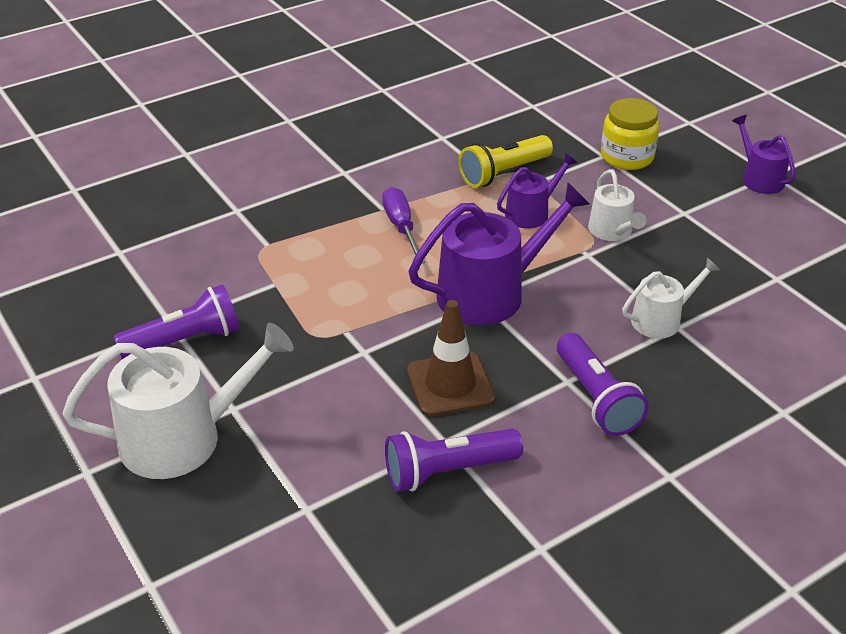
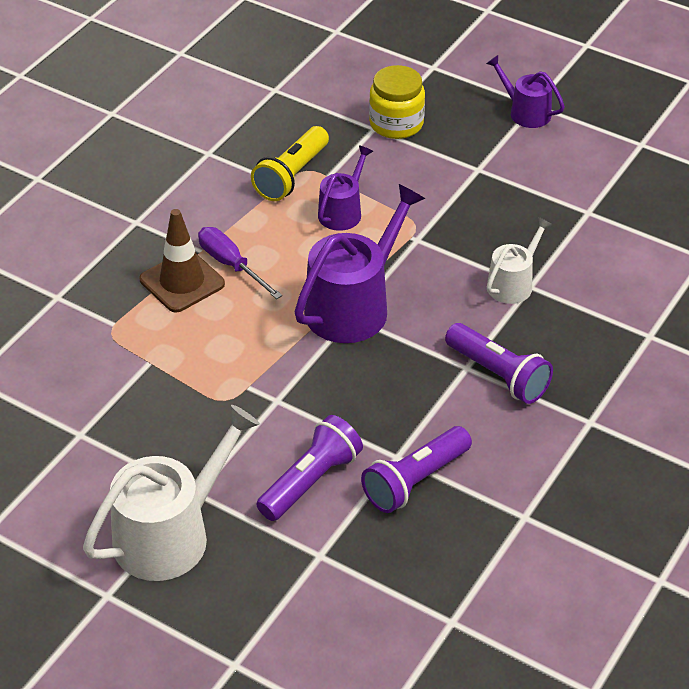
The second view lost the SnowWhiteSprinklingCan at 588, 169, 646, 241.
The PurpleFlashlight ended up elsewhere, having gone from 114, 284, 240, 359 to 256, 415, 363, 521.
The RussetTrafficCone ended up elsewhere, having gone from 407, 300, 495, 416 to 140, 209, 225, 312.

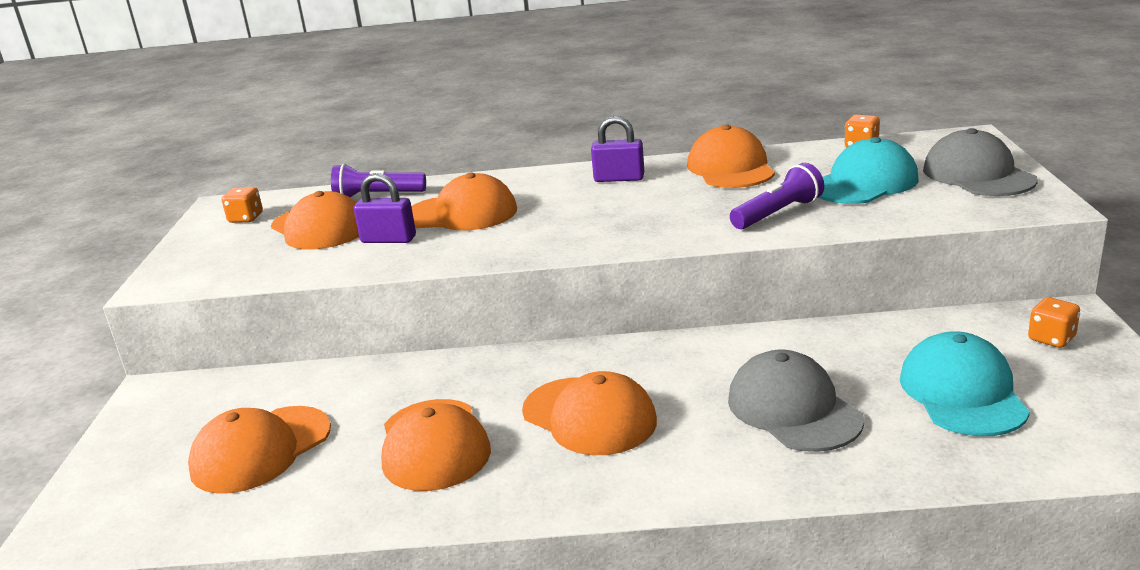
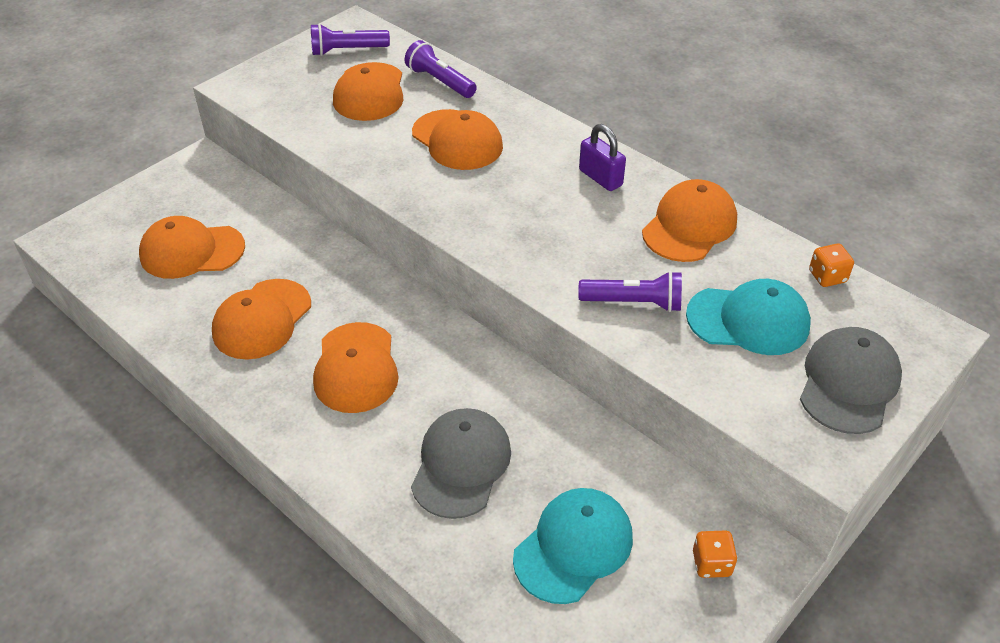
The second view lost the PurpleSmallLock at 354, 173, 416, 243.
Where the BrightOrangeDice stood at 222, 187, 263, 223, the PurpleFlashlight came to stand at 311, 23, 390, 56.

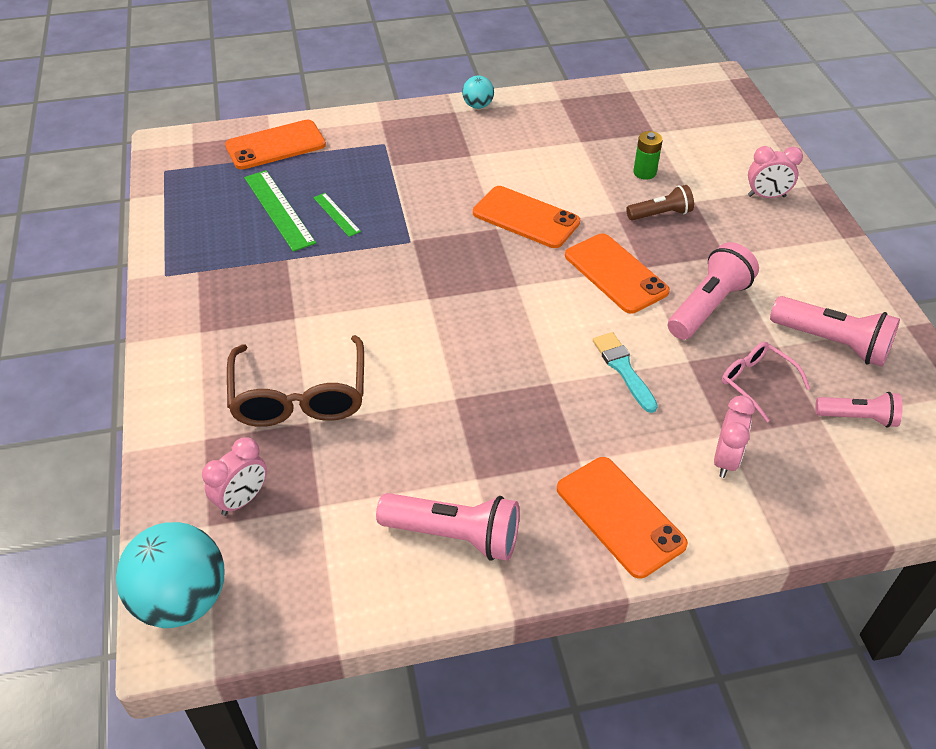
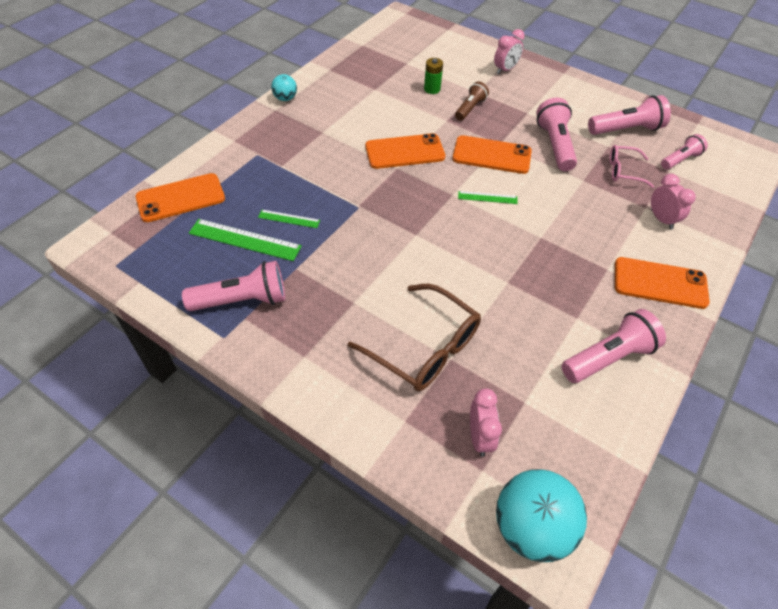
The BrightOrangePhone at 225, 120, 326, 170 ended up facing another way, 45 degrees clockwise from before.
The second view lost the TurquoiseBrush at 593, 332, 658, 413.
The second view gained the LeafGreenRuler at 458, 191, 518, 204.
The second view gained the RosePinkFlashlight at 182, 261, 285, 311.

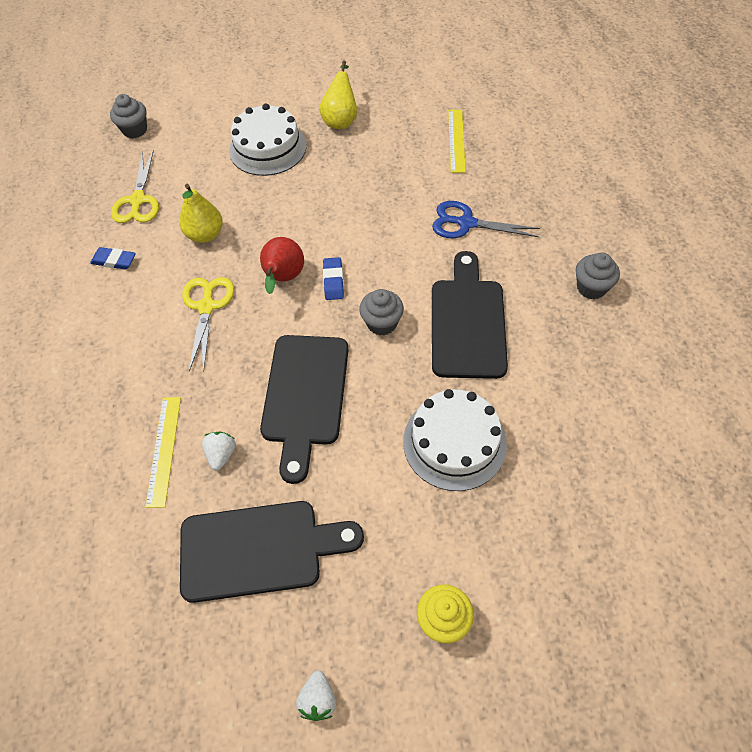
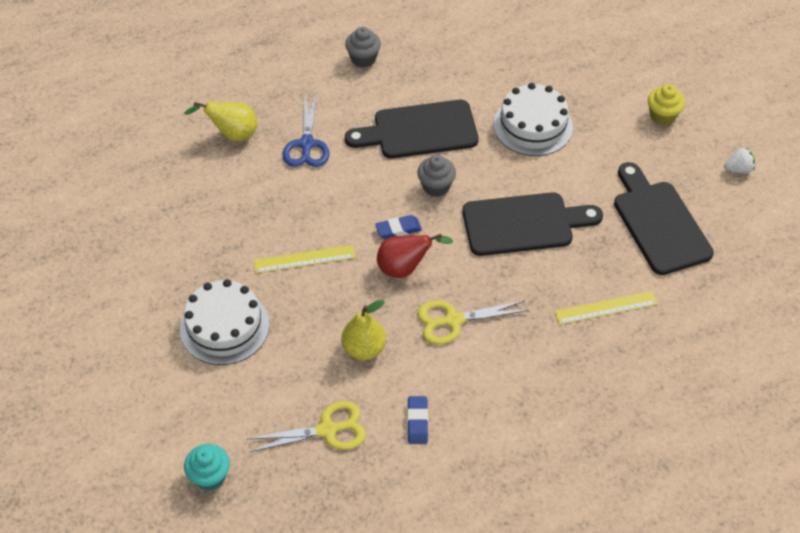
The GoldenPearFruit ended up elsewhere, having gone from 319, 61, 357, 129 to 184, 102, 257, 141.
What was the GrayCupcake at 110, 94, 147, 139 turned into the TurquoiseCupcake at 184, 444, 230, 491.
The GoldenRuler ended up elsewhere, having gone from 448, 110, 466, 173 to 254, 245, 356, 273.
The second view lost the SnowWhiteToyStrawberry at 202, 432, 236, 471.

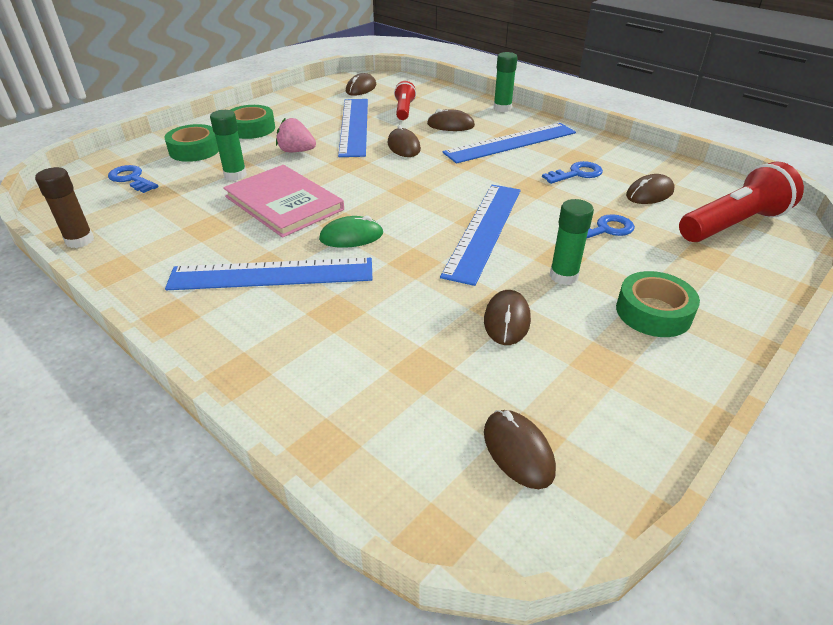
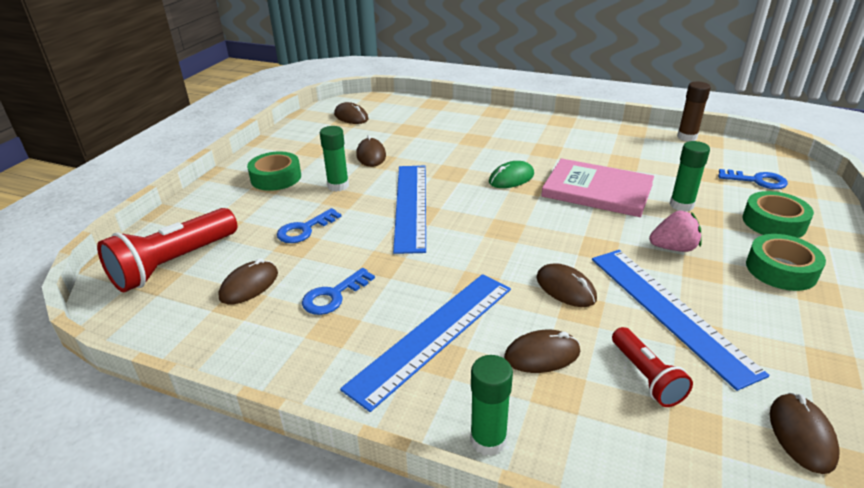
The second view lost the RoyalBlueRuler at 165, 258, 373, 290.

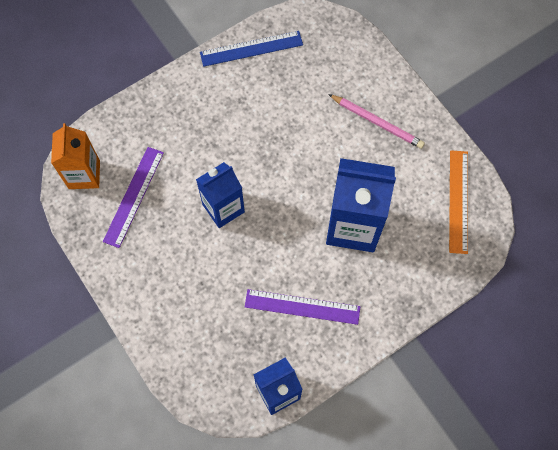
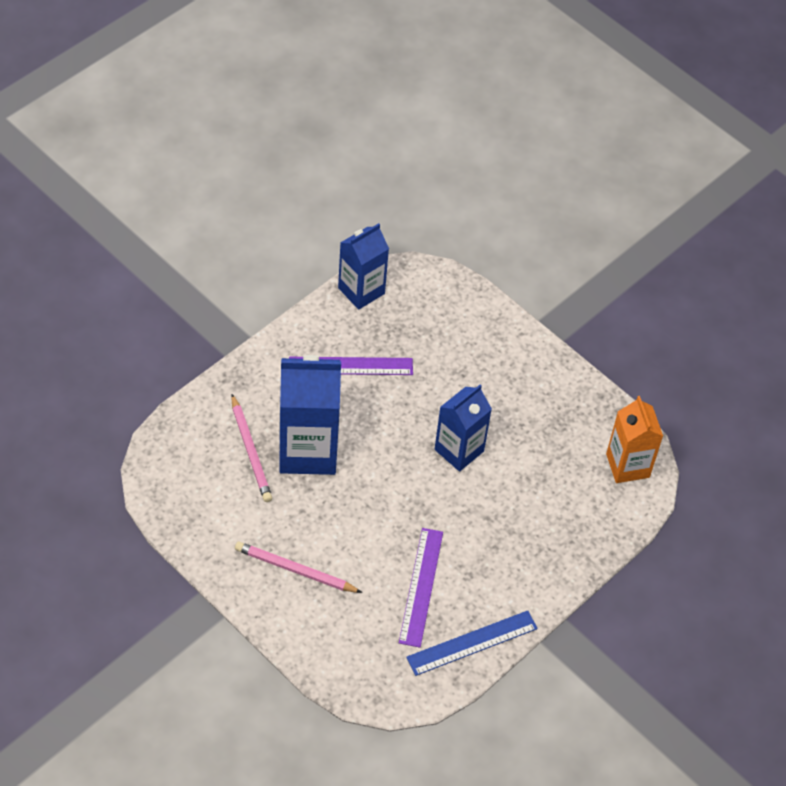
The PurpleRuler ended up elsewhere, having gone from 103, 147, 164, 248 to 399, 528, 443, 648.
The second view lost the BrightOrangeRuler at 449, 150, 468, 254.
The second view gained the RosePinkLeadPencil at 231, 394, 272, 502.

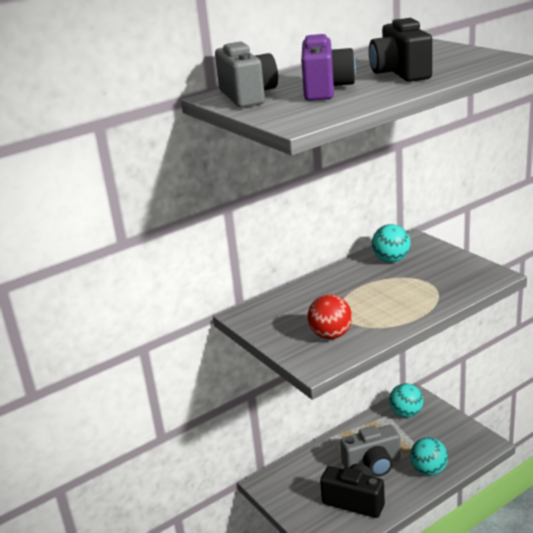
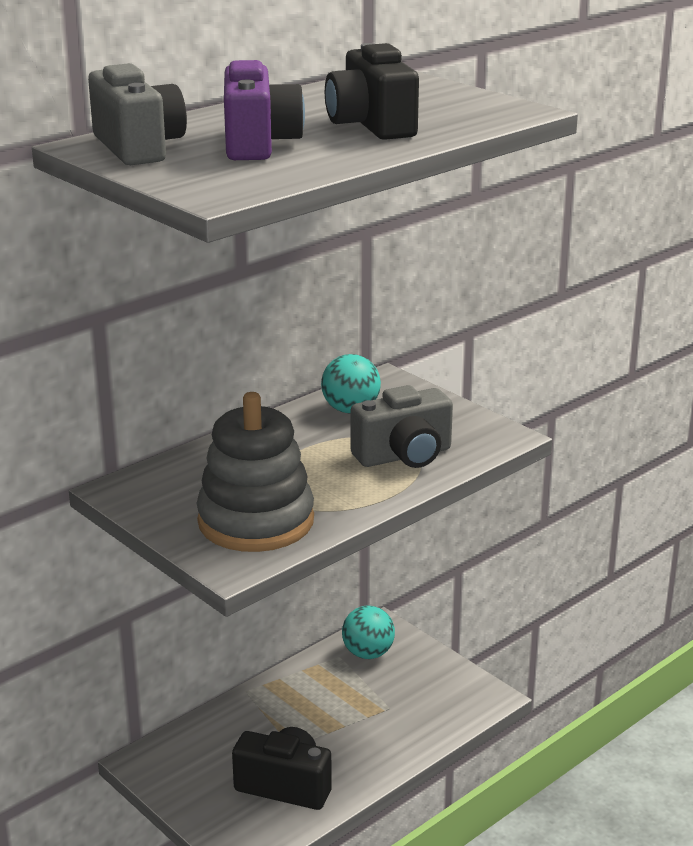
Where the RedPlayBall stood at 308, 295, 352, 339, the GrayRingStacker came to stand at 197, 392, 314, 552.
The GrayPhotoCamera ended up elsewhere, having gone from 340, 425, 401, 477 to 351, 385, 453, 468.
The second view lost the TurquoisePlayBall at 410, 437, 448, 476.

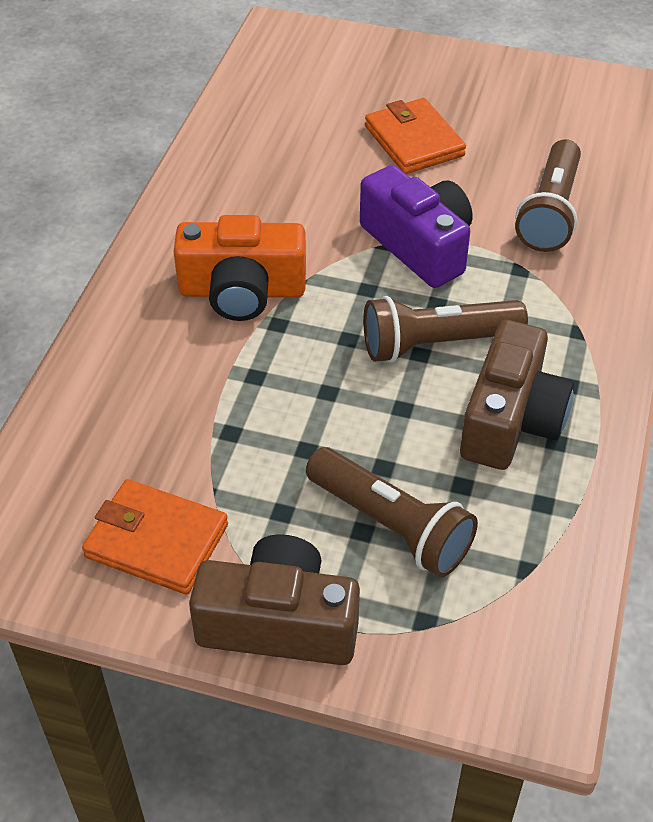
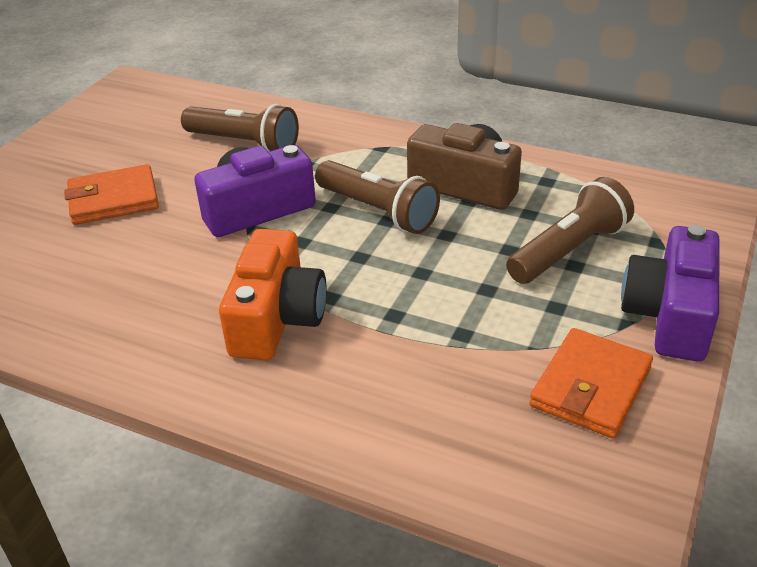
The RussetFlashlight at 363, 296, 528, 363 ended up facing another way, 45 degrees counterclockwise from before.
What was the RussetPhotoCamera at 189, 534, 360, 665 turned into the PurplePhotoCamera at 621, 225, 720, 361.

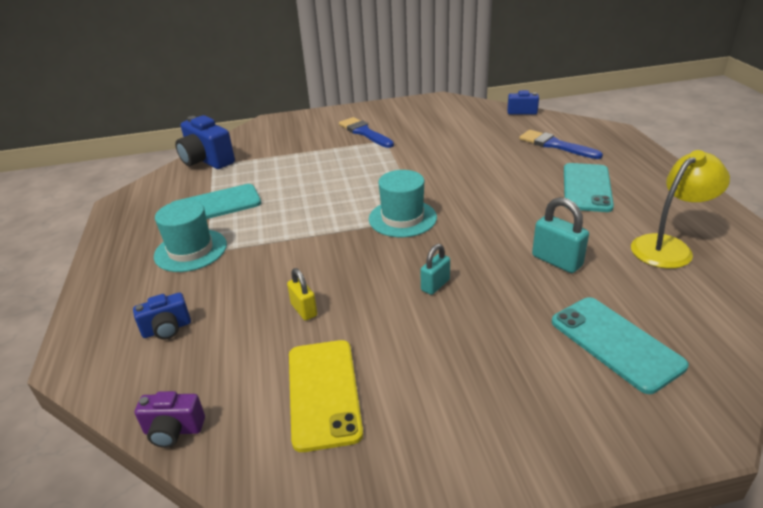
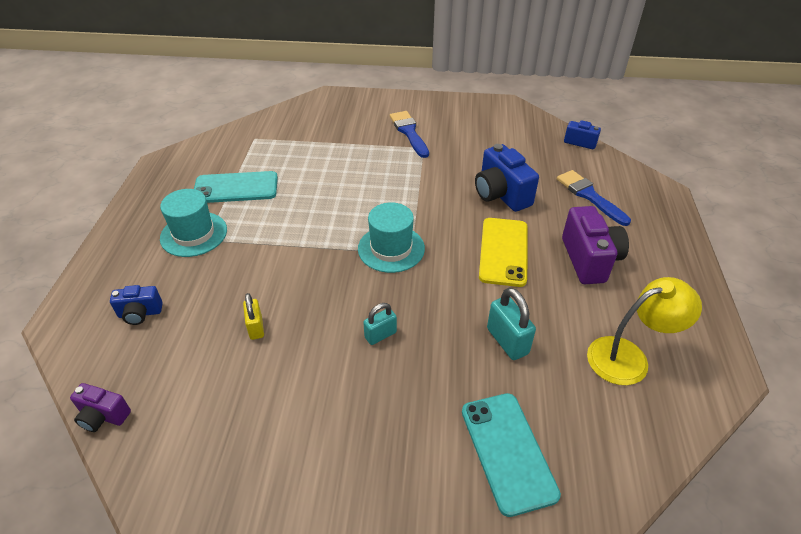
The RoyalBluePhotoCamera ended up elsewhere, having gone from 175, 115, 235, 169 to 475, 144, 539, 212.
Where the TurquoisePhone stood at 564, 163, 614, 212, the PurplePhotoCamera came to stand at 562, 206, 629, 284.
The GoldenPhone ended up elsewhere, having gone from 289, 340, 363, 452 to 479, 218, 528, 287.

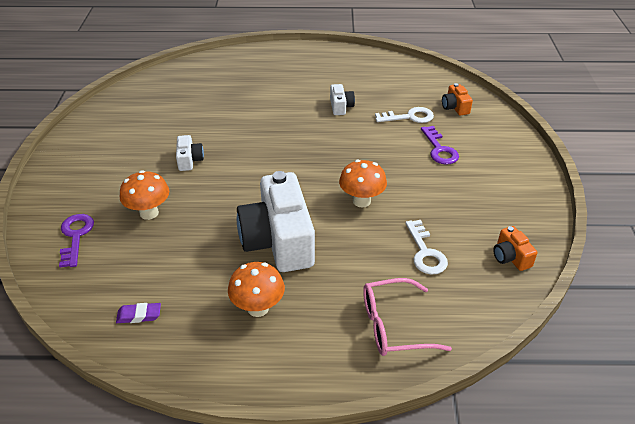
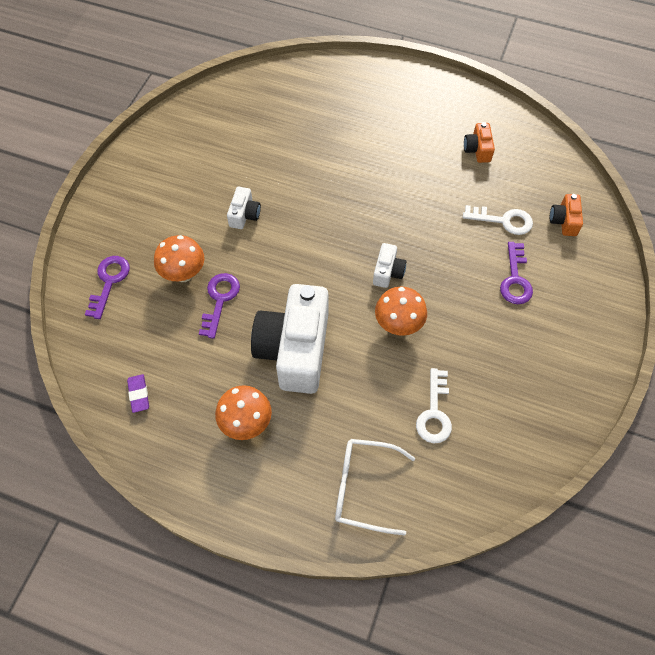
The SnowWhitePhotoCamera ended up elsewhere, having gone from 330, 84, 355, 115 to 373, 243, 407, 288.
The BrightOrangePhotoCamera ended up elsewhere, having gone from 493, 226, 537, 271 to 464, 122, 495, 163.
What was the RosePinkGlasses at 363, 278, 452, 356 turned into the SnowWhiteGlasses at 335, 439, 415, 535.
The PurpleEraser at 116, 303, 161, 323 ended up facing another way, 60 degrees clockwise from before.
The second view gained the PurpleKey at 199, 273, 240, 339.

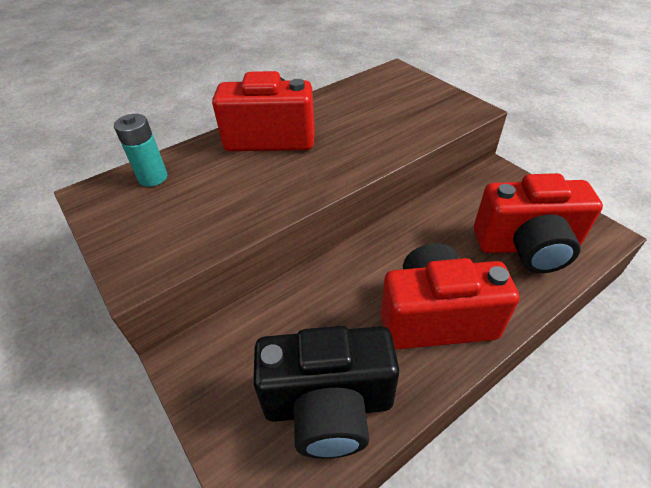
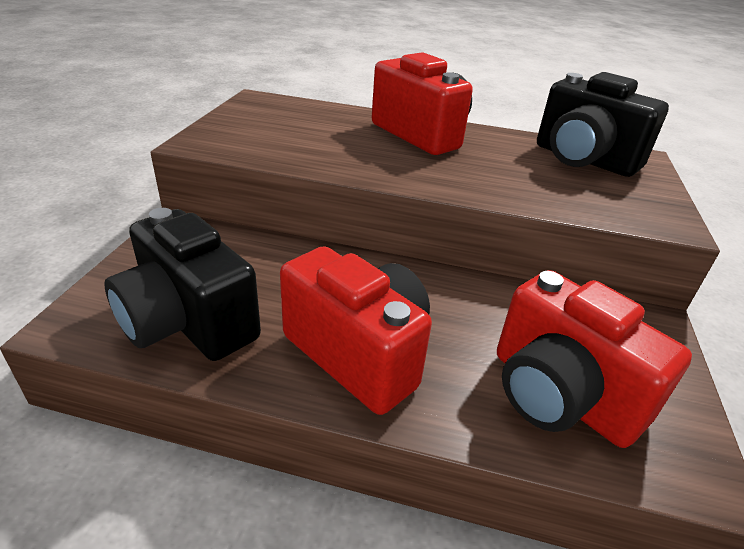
The second view lost the TurquoiseAaBattery at 114, 114, 168, 187.
The second view gained the BlackPhotoCamera at 537, 72, 669, 177.

